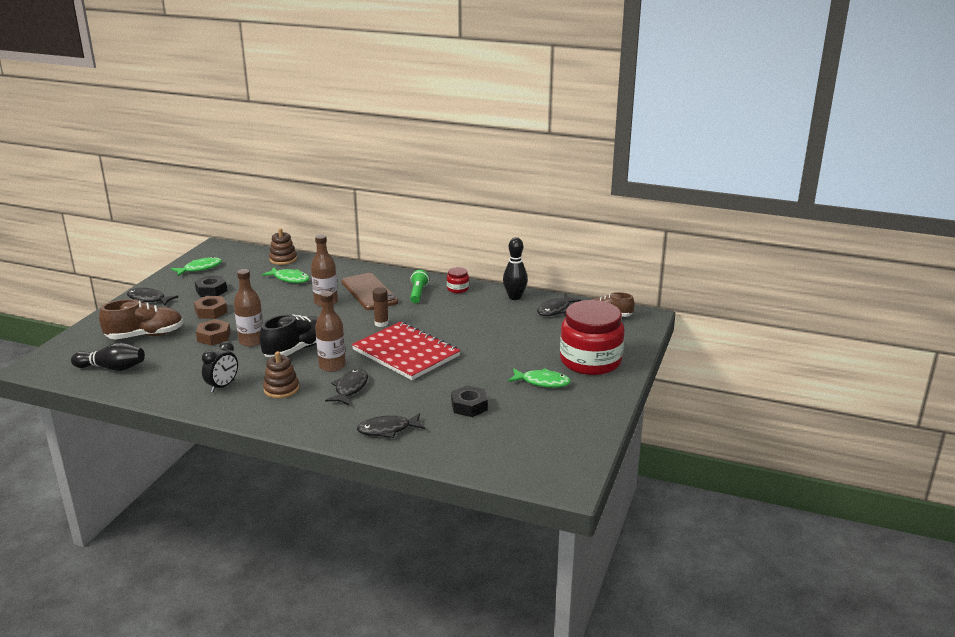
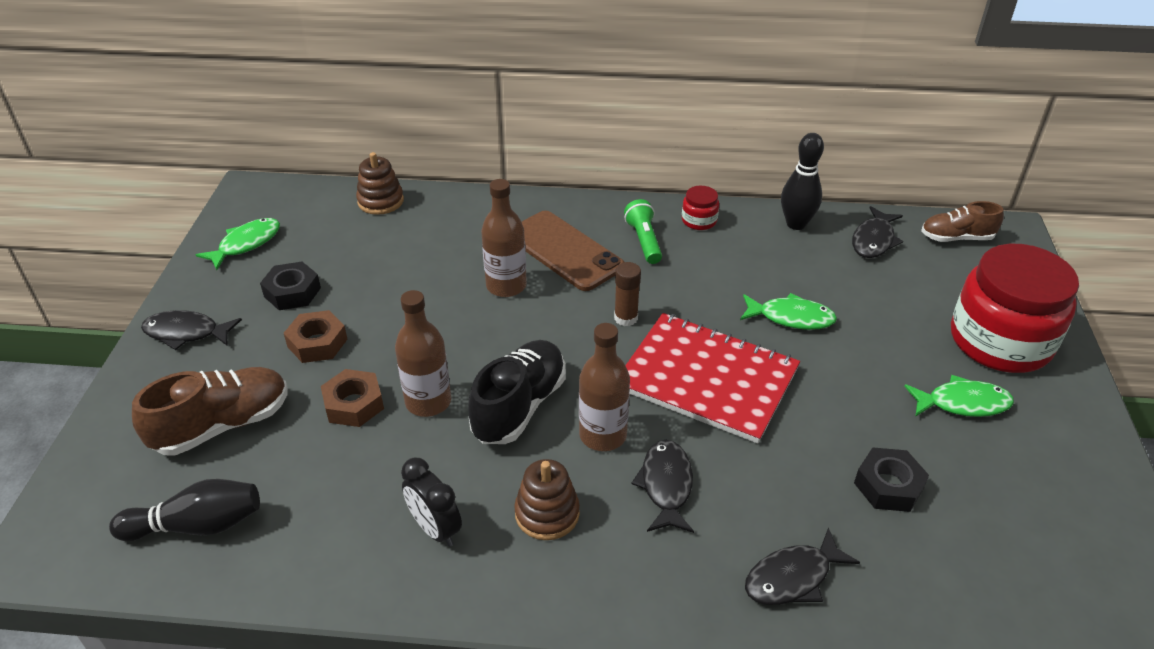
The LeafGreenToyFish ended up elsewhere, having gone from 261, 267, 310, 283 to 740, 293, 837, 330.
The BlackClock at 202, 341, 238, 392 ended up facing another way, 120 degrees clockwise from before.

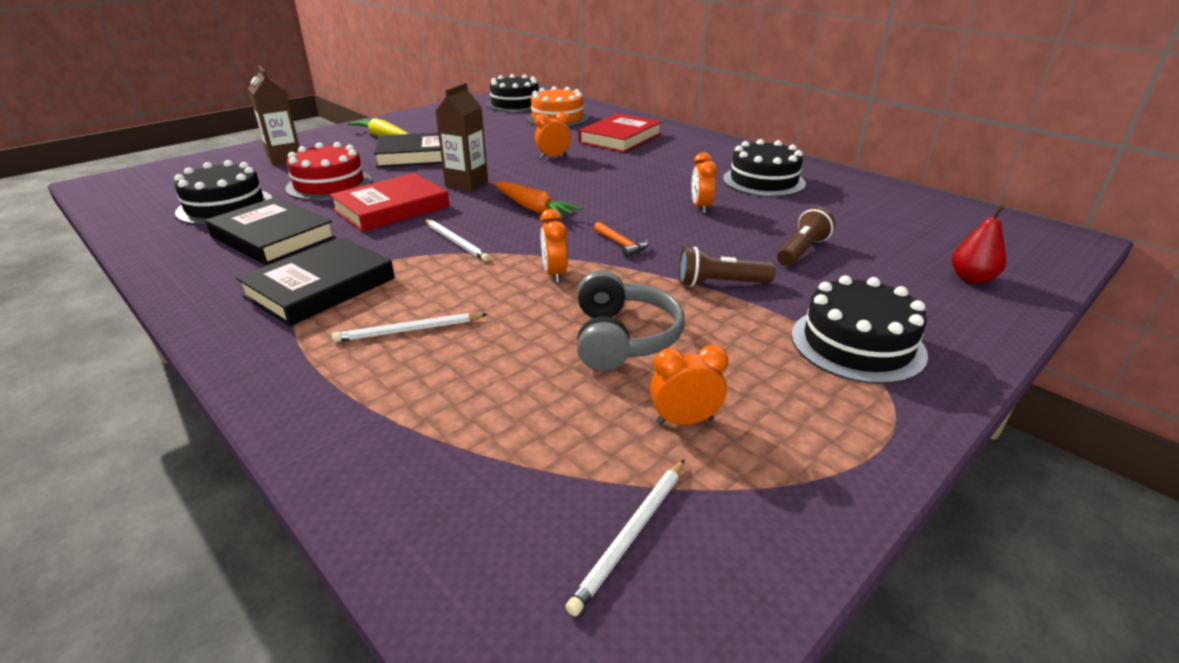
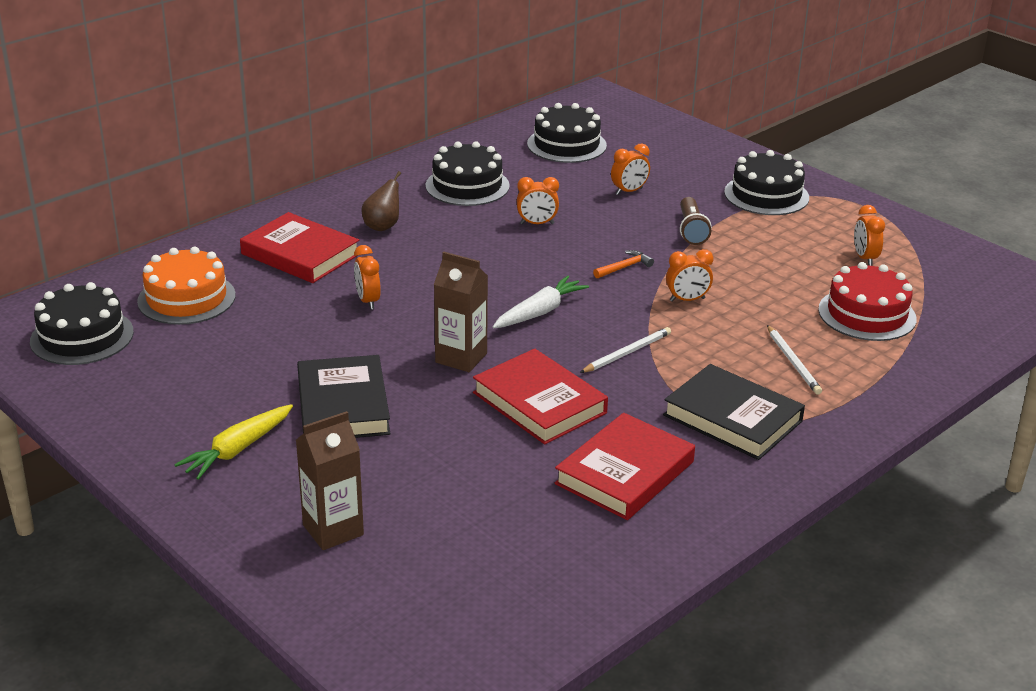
The RedLayerCake ended up elsewhere, having gone from 285, 142, 372, 200 to 818, 262, 917, 341.
The BlackLayerCake ended up elsewhere, having gone from 174, 160, 272, 225 to 527, 103, 607, 163.
What was the BrightOrangeRootVegetable at 494, 182, 582, 218 turned into the SnowWhiteRootVegetable at 493, 276, 589, 328.
What was the BlackHardback at 205, 197, 336, 265 turned into the RedHardback at 555, 413, 695, 520.
The second view lost the RedPearFruit at 952, 205, 1006, 284.
Where the RussetFlashlight stood at 777, 207, 835, 266, the BrightOrangeClock came to stand at 611, 144, 650, 195.
The second view lost the GrayHeadset at 577, 270, 684, 371.
The second view lost the SnowWhiteLeadPencil at 565, 459, 685, 616.
The second view gained the RussetPearFruit at 361, 171, 401, 231.

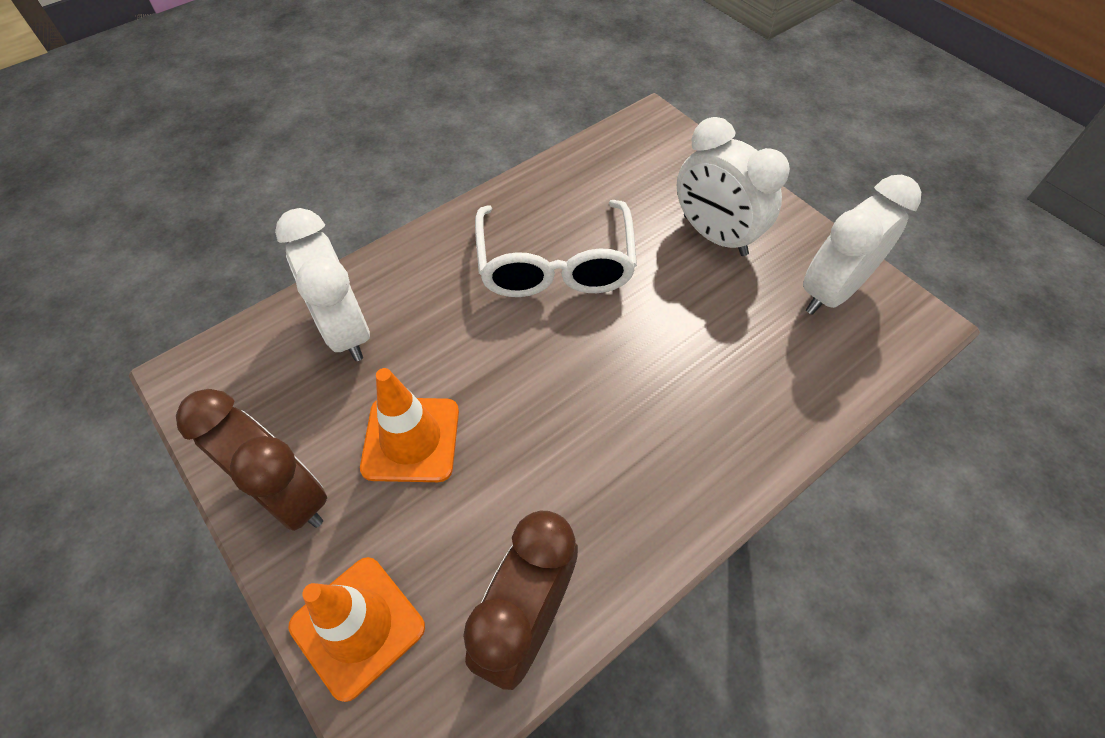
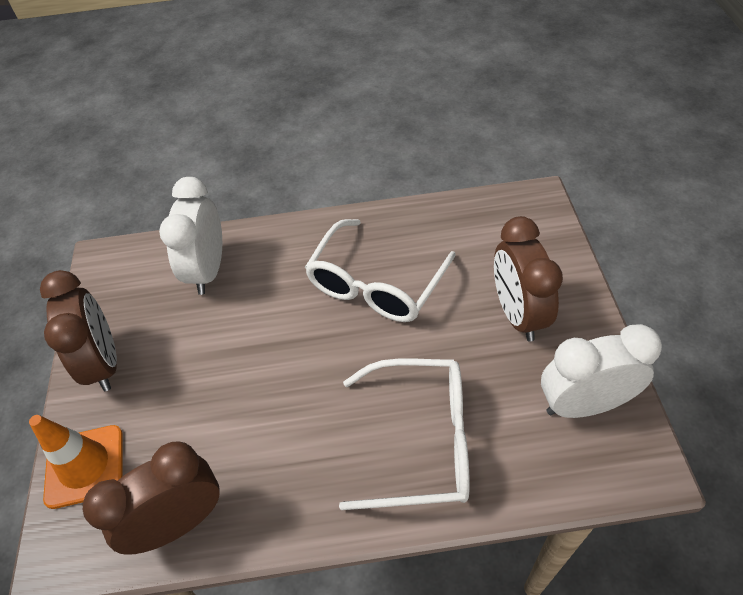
What was the SnowWhiteClock at 677, 117, 790, 256 turned into the RussetClock at 494, 216, 563, 342.
The second view lost the BrightOrangeTrafficCone at 360, 368, 459, 482.
The second view gained the SnowWhiteGlasses at 339, 359, 470, 510.

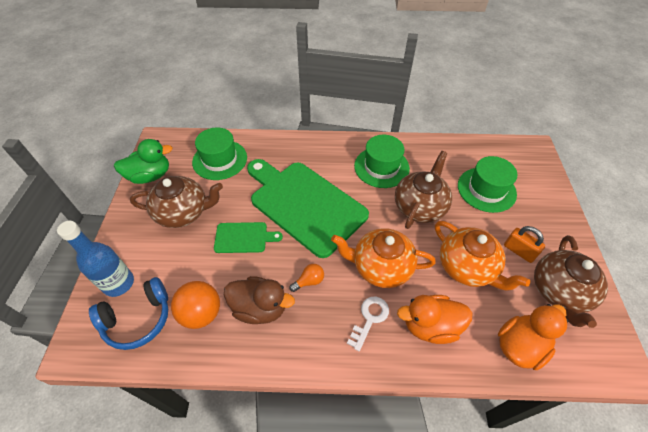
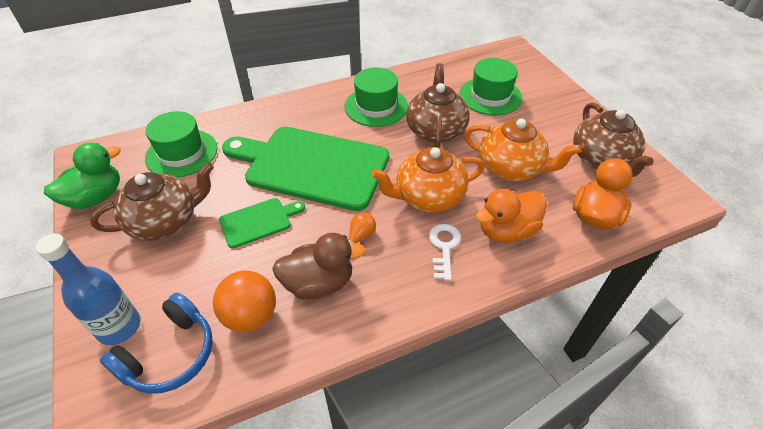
The second view lost the BrightOrangeSmallLock at 504, 226, 545, 263.

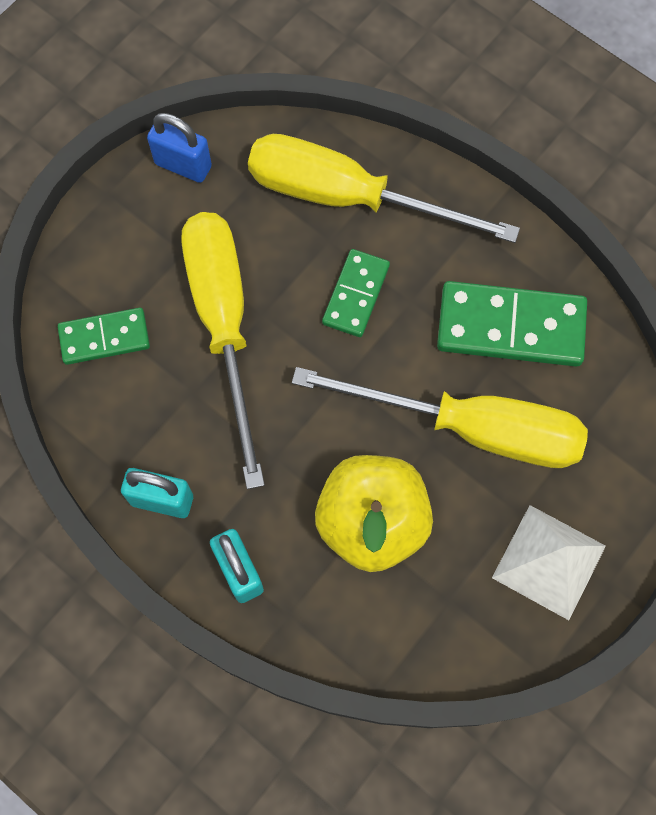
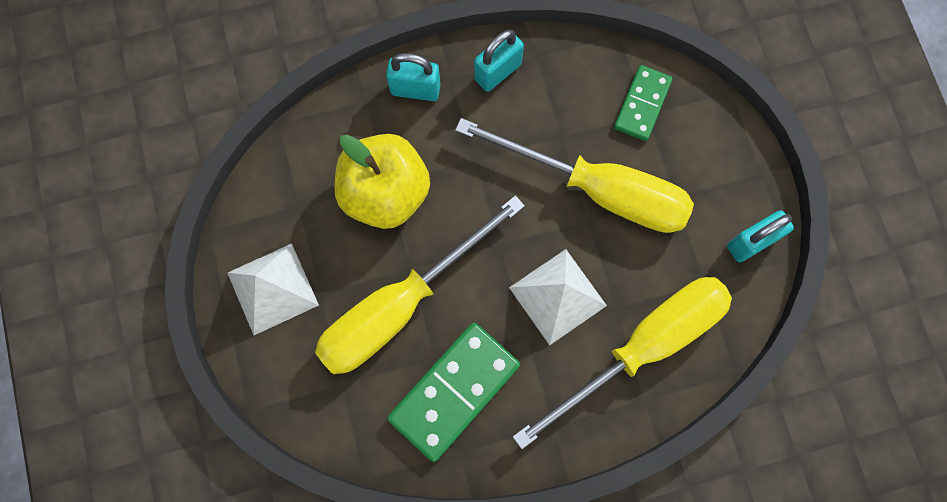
What was the RoyalBlueSmallLock at 147, 113, 212, 183 turned into the TurquoiseSmallLock at 727, 210, 794, 262.
Where the LeafGreenDominoTile stood at 322, 249, 390, 337, the SnowWhitePyramidShape came to stand at 509, 249, 607, 345.

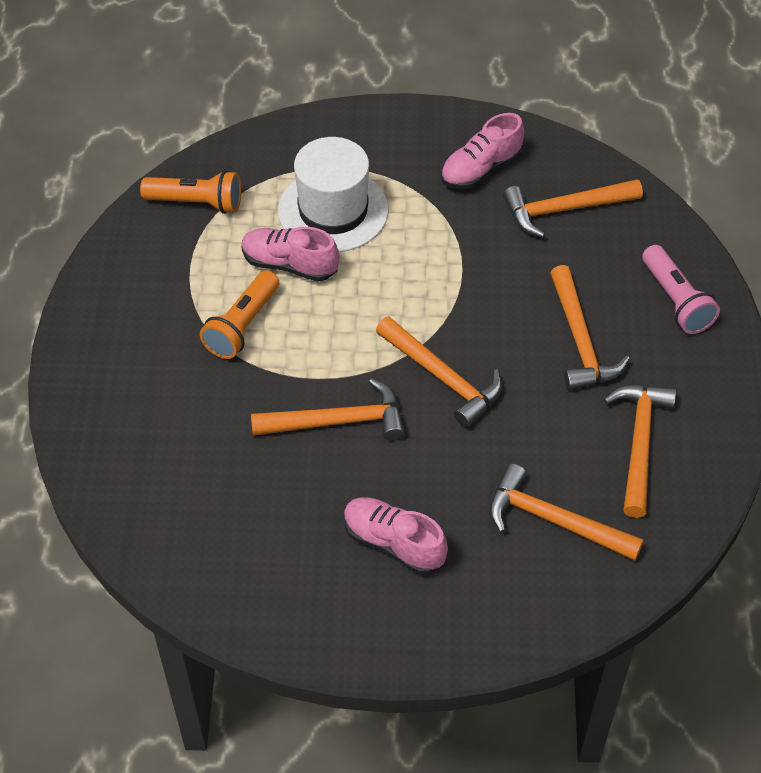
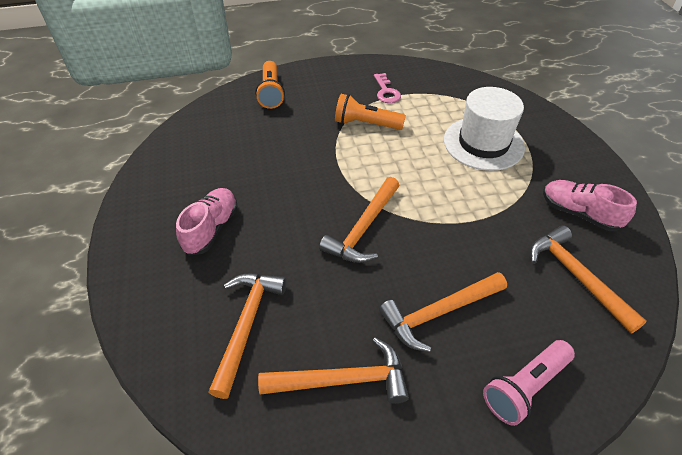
The BrightOrangeFlashlight ended up elsewhere, having gone from 140, 170, 241, 214 to 255, 61, 285, 109.
The second view lost the RosePinkShoe at 241, 227, 339, 281.
The second view lost the BrightOrangeClawHammer at 251, 378, 405, 441.
The second view gained the RosePinkKey at 374, 73, 401, 103.

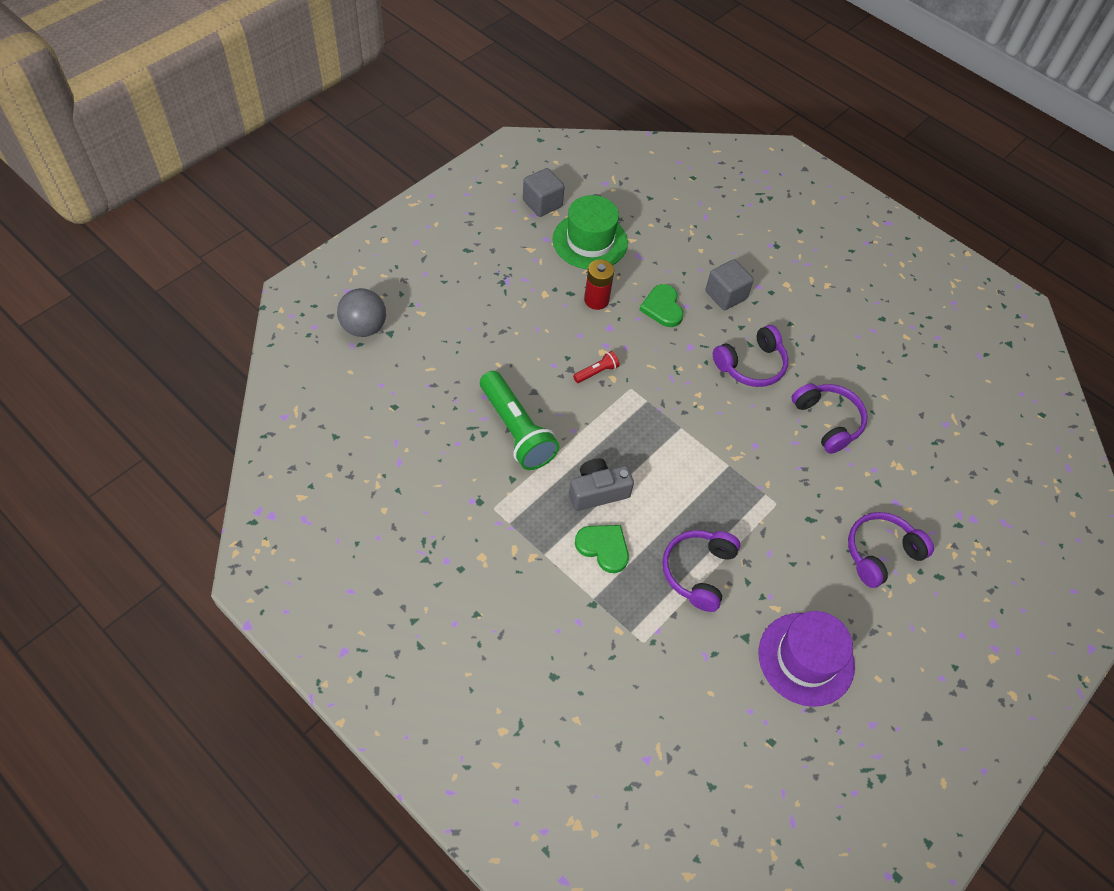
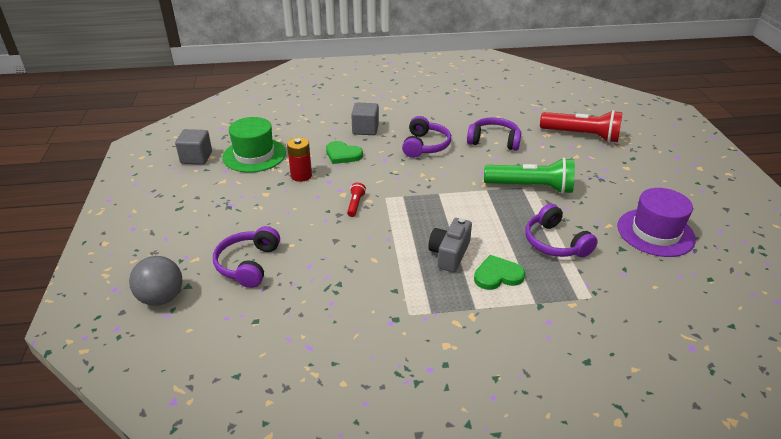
The LeafGreenFlashlight ended up elsewhere, having gone from 480, 371, 560, 470 to 484, 158, 575, 194.
The PurpleHeadset ended up elsewhere, having gone from 848, 512, 934, 588 to 213, 226, 280, 288.
The second view gained the RedFlashlight at 540, 110, 623, 143.

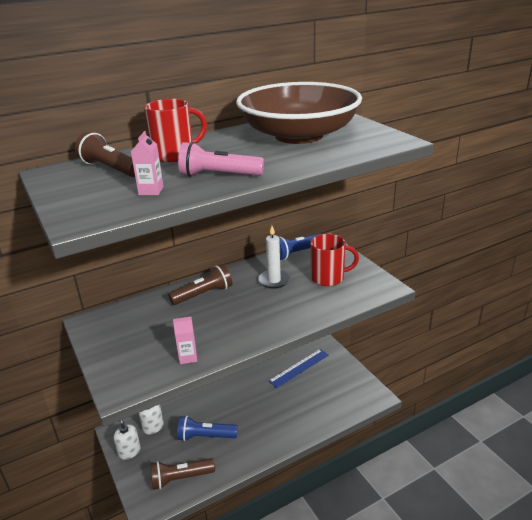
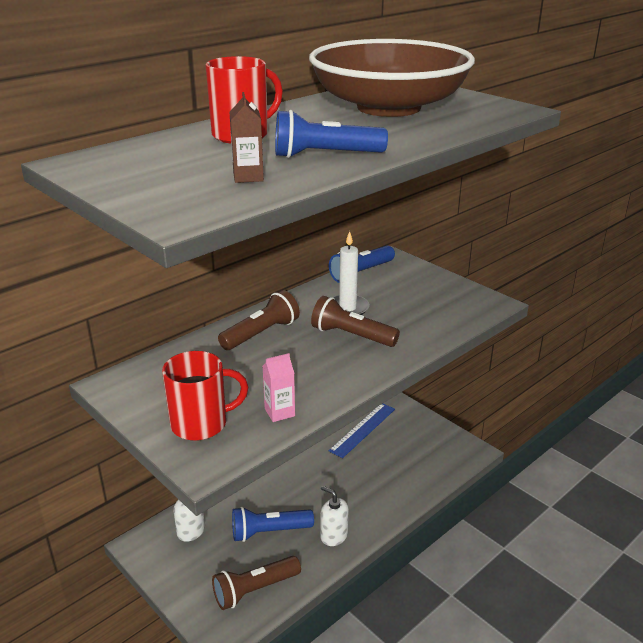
What was the RosePinkCarton at 131, 131, 164, 195 turned into the RussetCarton at 230, 92, 264, 183.
The RussetFlashlight ended up elsewhere, having gone from 75, 132, 135, 177 to 311, 296, 400, 347.
What was the RosePinkFlashlight at 178, 142, 264, 177 turned into the RoyalBlueFlashlight at 275, 110, 388, 158.
The RedCoffeeMug ended up elsewhere, having gone from 311, 234, 359, 286 to 162, 351, 248, 441.
The SnowWhiteSoapPump ended up elsewhere, having gone from 113, 420, 141, 460 to 320, 486, 349, 546.

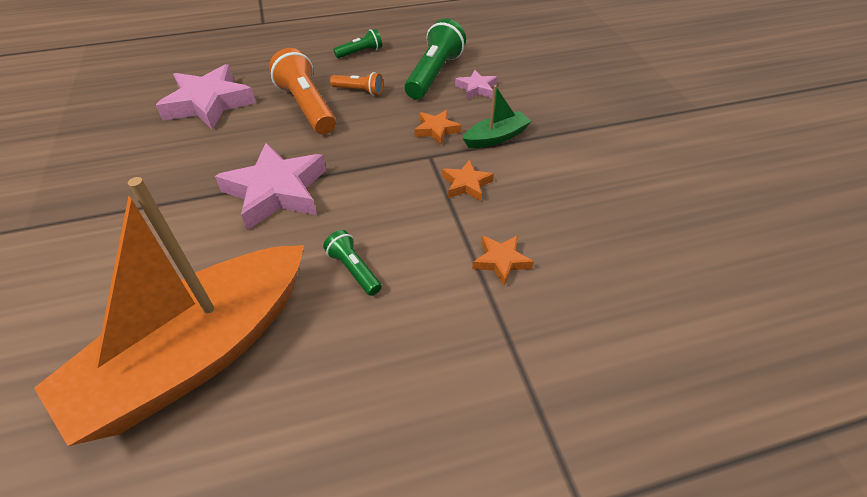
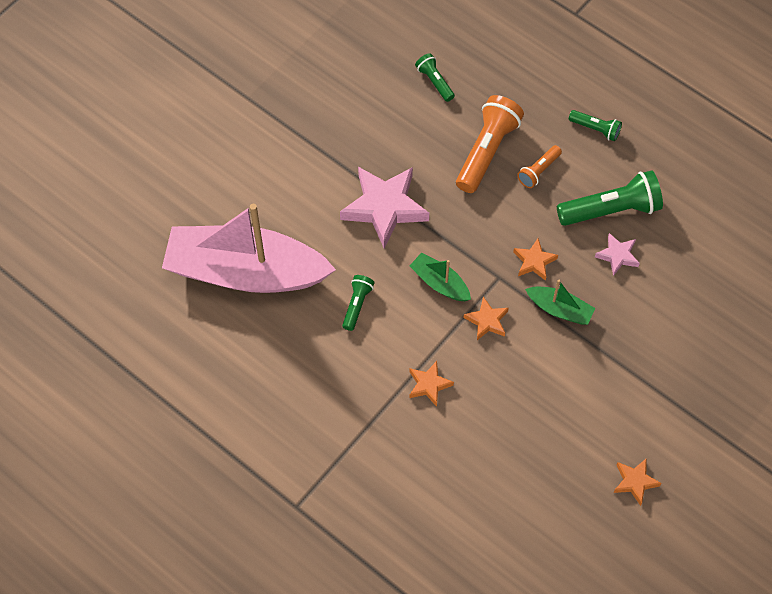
Where the RosePinkStar stood at 156, 64, 256, 130, the LeafGreenFlashlight came to stand at 415, 53, 455, 102.
The BrightOrangeFlashlight at 330, 72, 383, 96 ended up facing another way, 60 degrees clockwise from before.
What was the BrightOrangeBoat at 34, 177, 304, 446 turned into the RosePinkBoat at 162, 204, 336, 293.
The second view gained the LeafGreenBoat at 410, 253, 471, 301.
The second view gained the BrightOrangeStar at 613, 458, 662, 506.

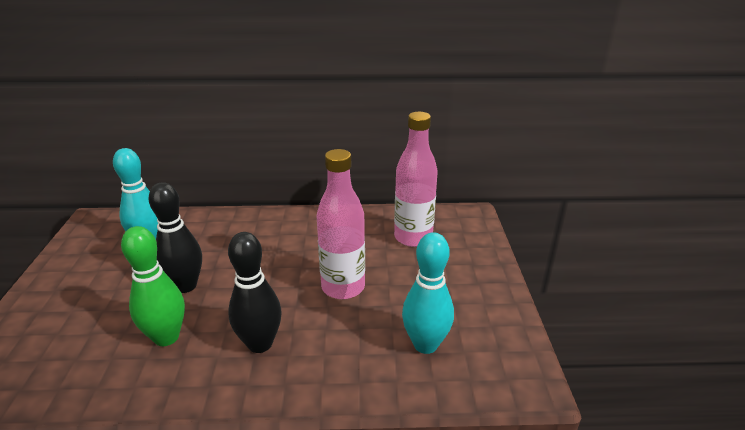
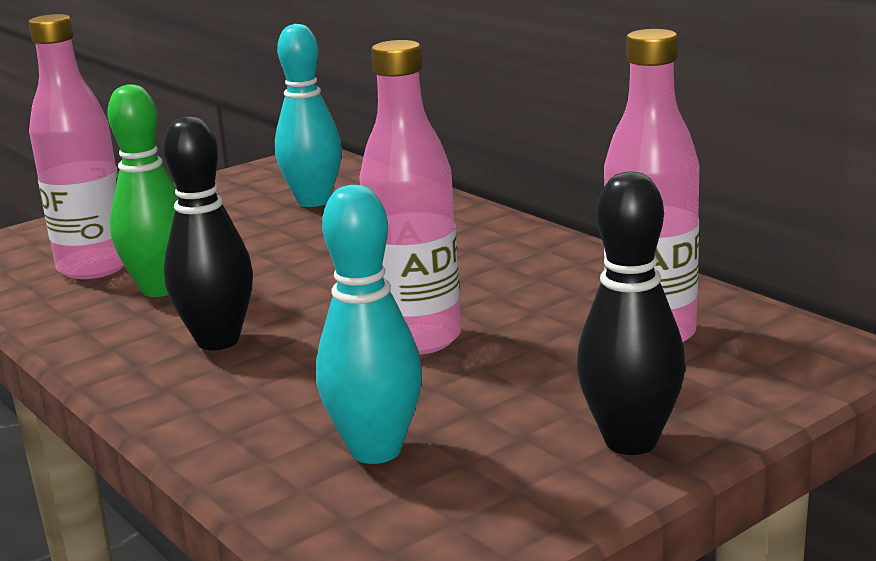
The BlackTenpin ended up elsewhere, having gone from 149, 182, 202, 293 to 577, 172, 686, 455.
The second view gained the RosePinkBottle at 29, 14, 124, 279.

